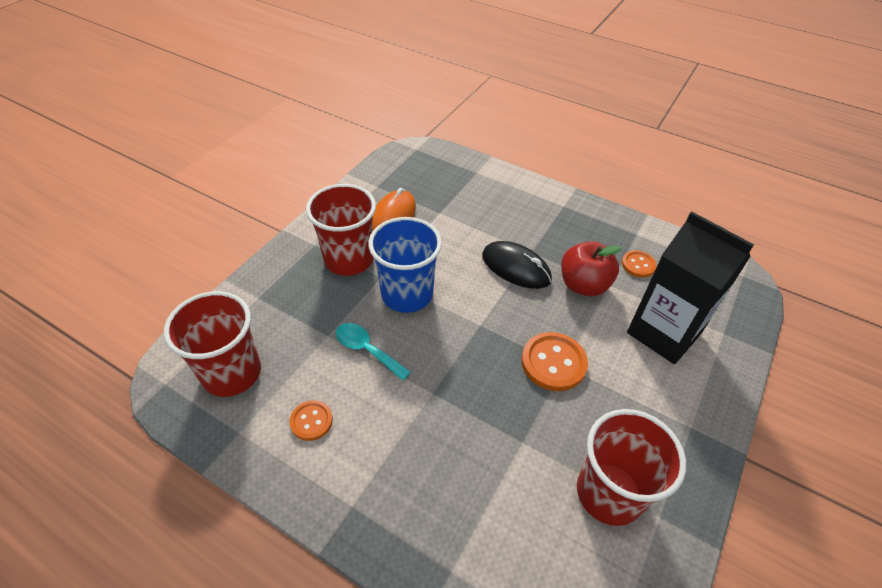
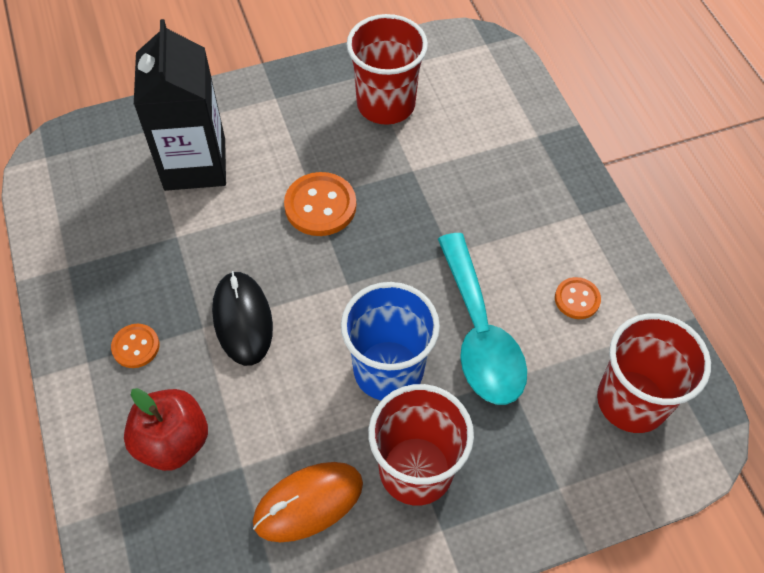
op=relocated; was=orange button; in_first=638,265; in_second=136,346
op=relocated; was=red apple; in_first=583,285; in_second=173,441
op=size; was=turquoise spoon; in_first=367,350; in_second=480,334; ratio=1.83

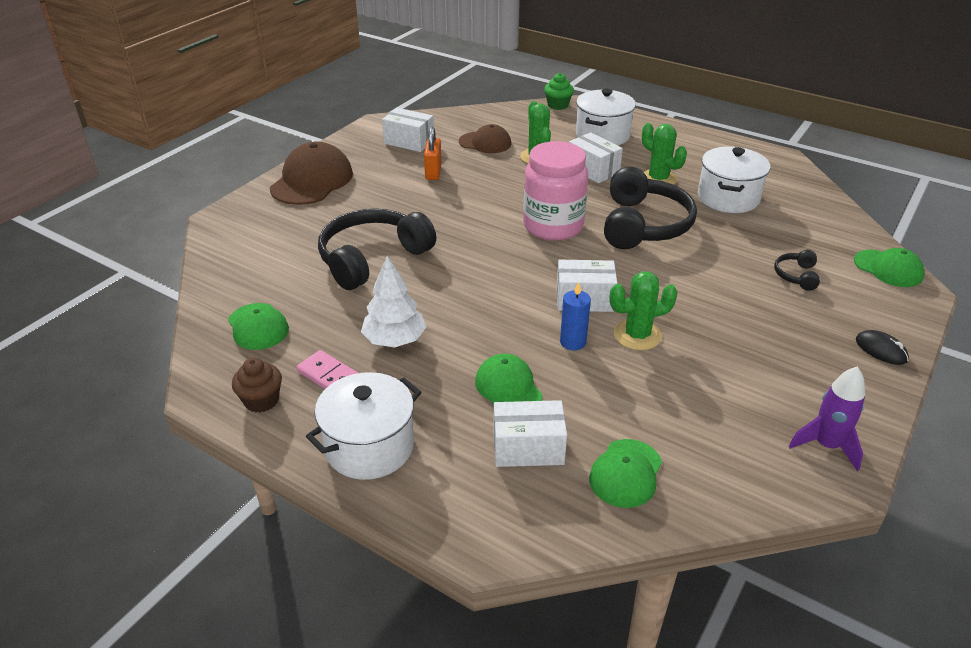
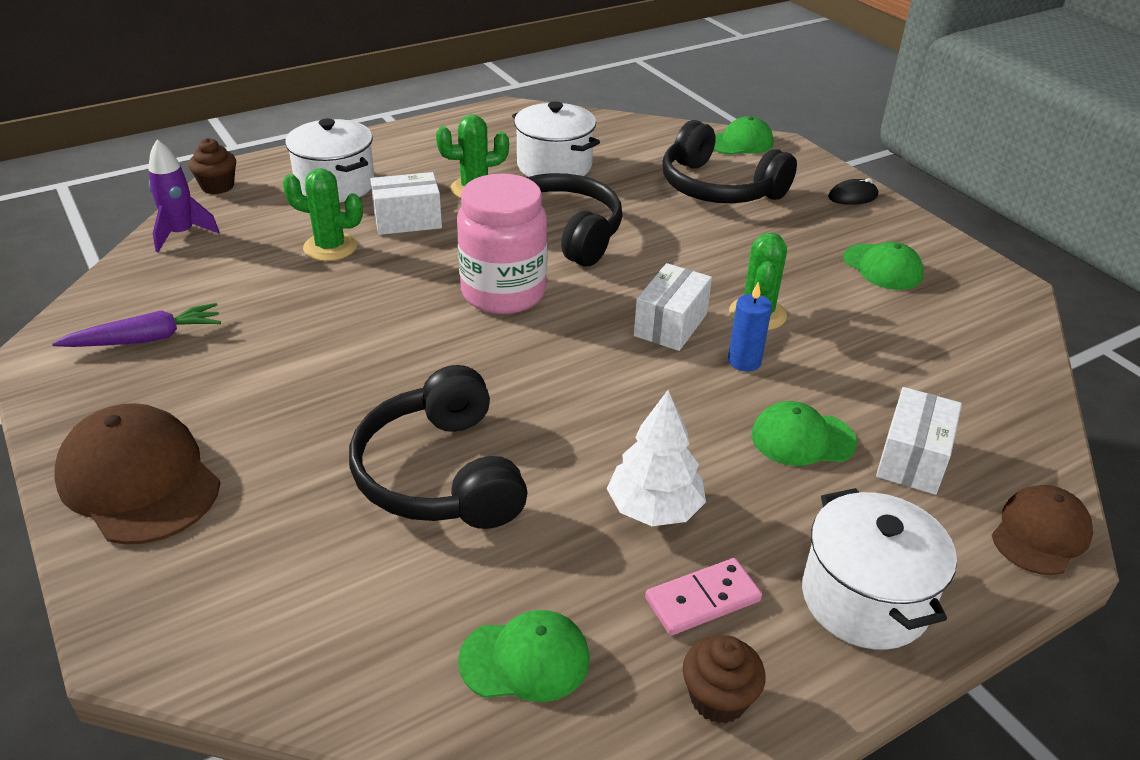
op=exchanged; was=white box; now=purple carrot; in_first=409,141; in_second=146,339
op=relocated; was=purple rocket; in_first=826,445; in_second=181,234
op=colour; was=green cupcake; now=brown cupcake; in_first=558,105; in_second=217,186
op=size; was=black headphones; in_first=796,276; in_second=718,188; ratio=2.28
op=relocated; was=green cap; in_first=626,473; in_second=882,267
op=relocated; was=brown cap; in_first=485,143; in_second=1040,533
op=missing; was=orange padlock; in_first=433,172

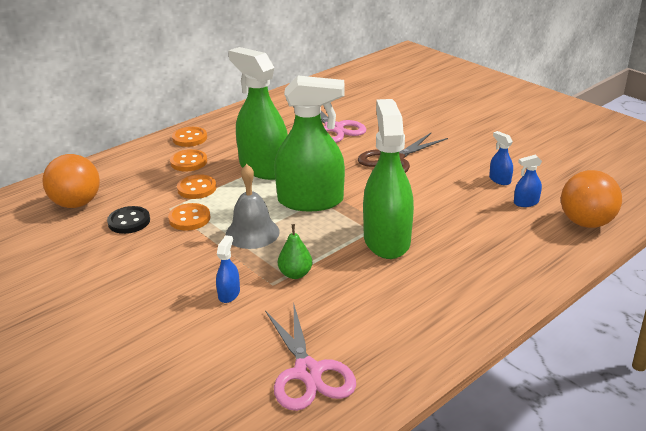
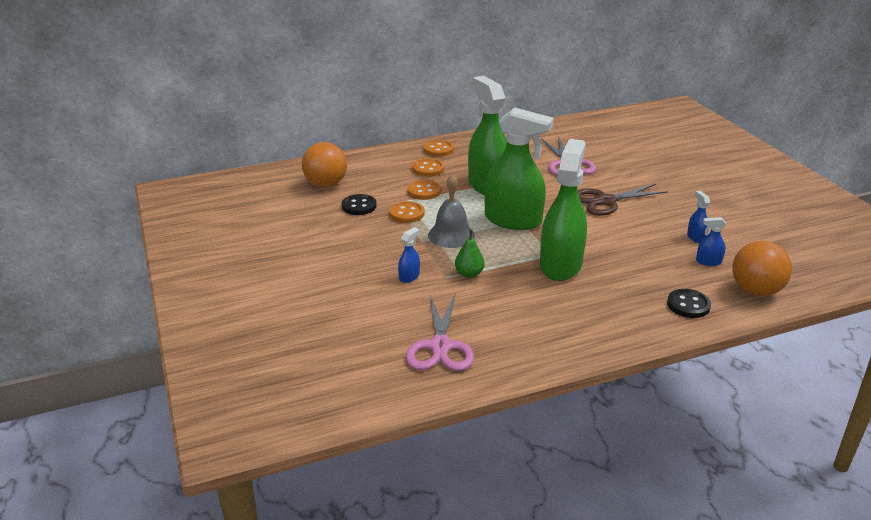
op=appeared; now=black button; in_second=688,305

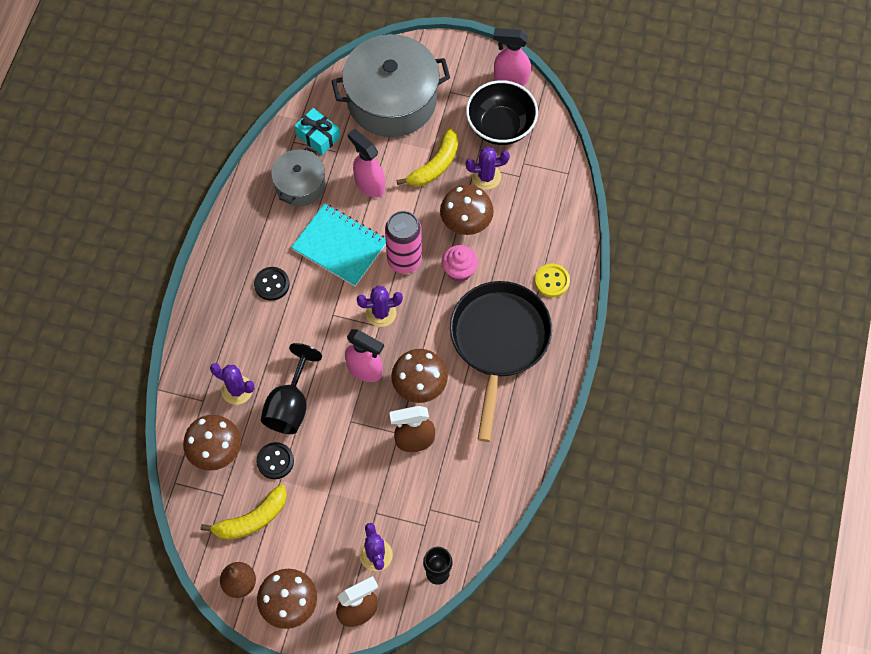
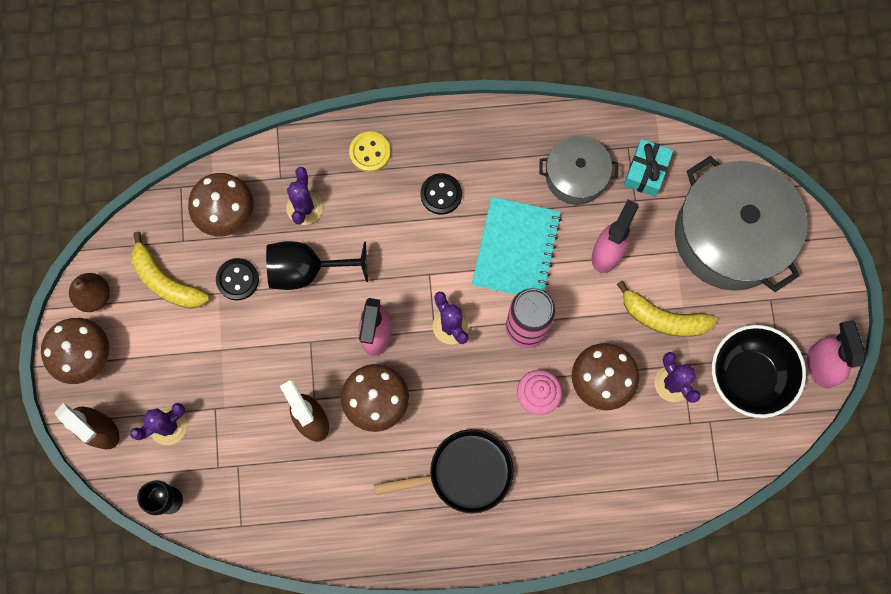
op=relocated; was=yellow button; in_first=552,281; in_second=370,152
op=size; was=black pan; in_first=499,342; in_second=464,473; ratio=0.66

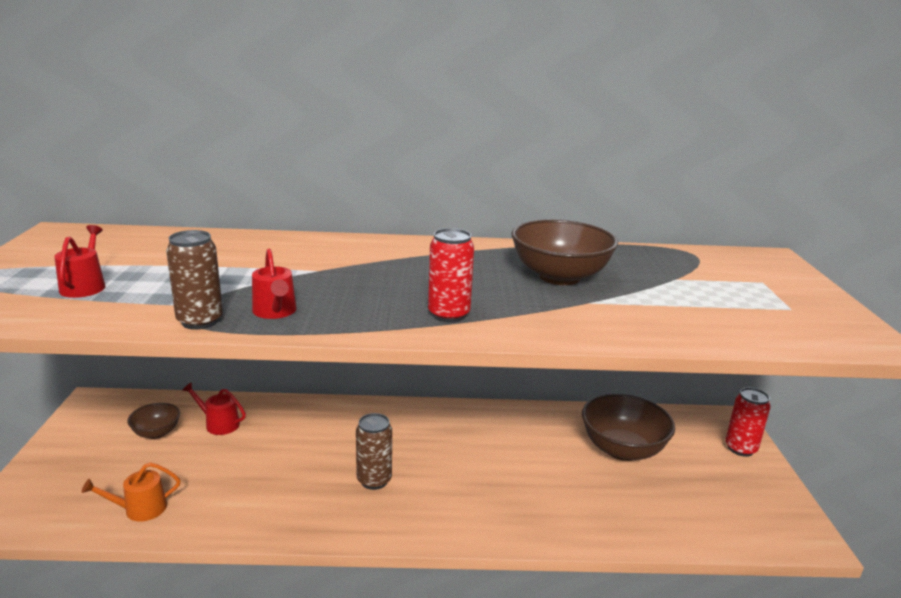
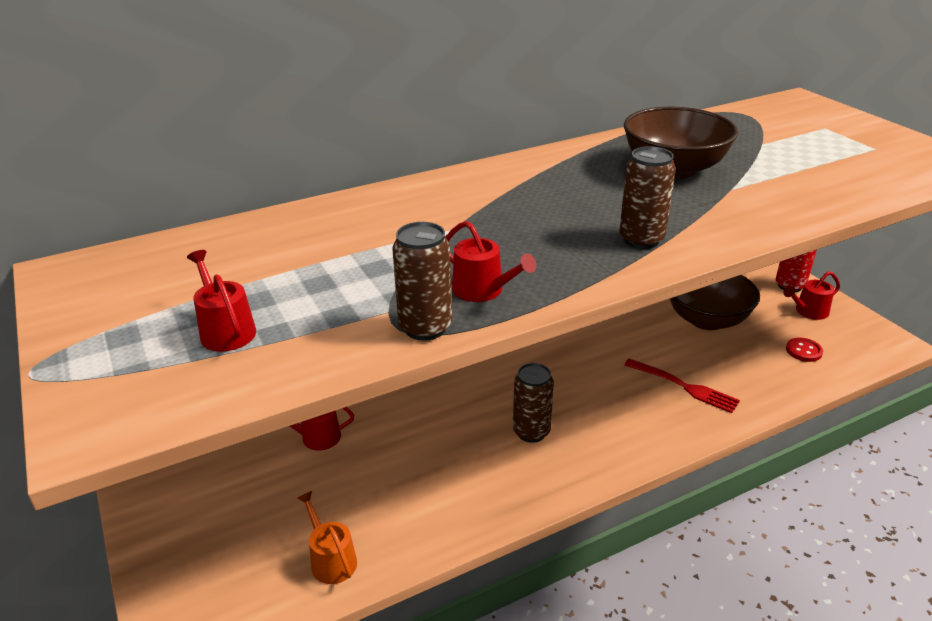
op=spun; was=orange watering can; in_first=140,509; in_second=331,559; clockwise=105
op=colour; was=red can; now=brown can; in_first=448,315; in_second=641,240
op=appeared; now=red fork; in_second=684,386
op=appeared; now=red watering can; in_second=808,311
op=appeared; now=red button; in_second=803,351
op=missing; was=brown bowl; in_first=156,433

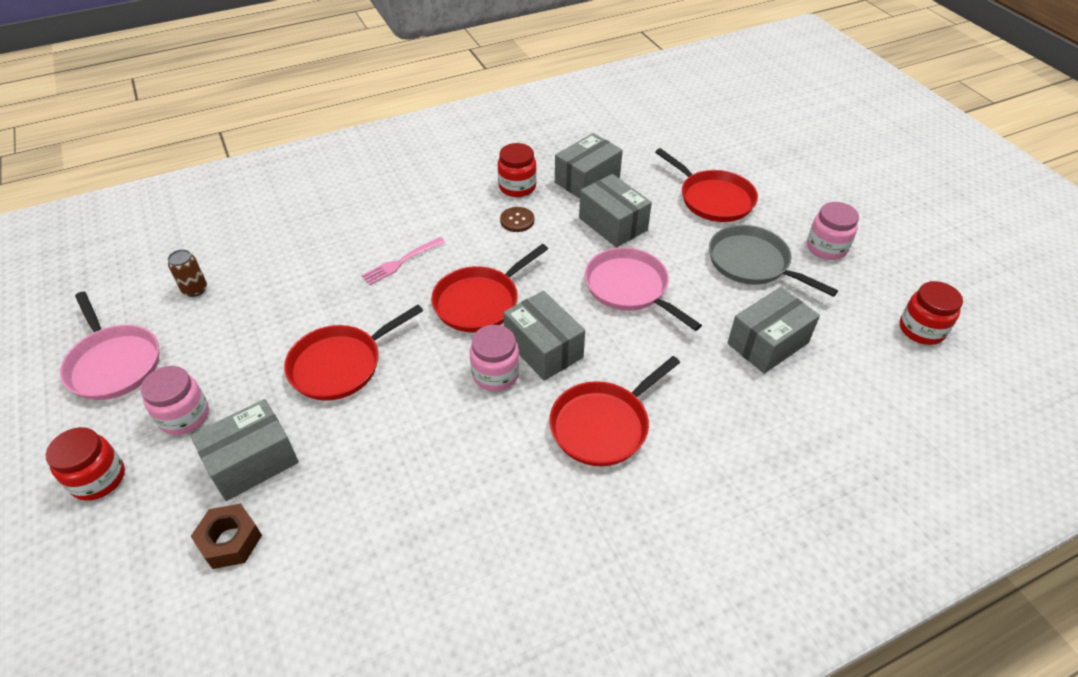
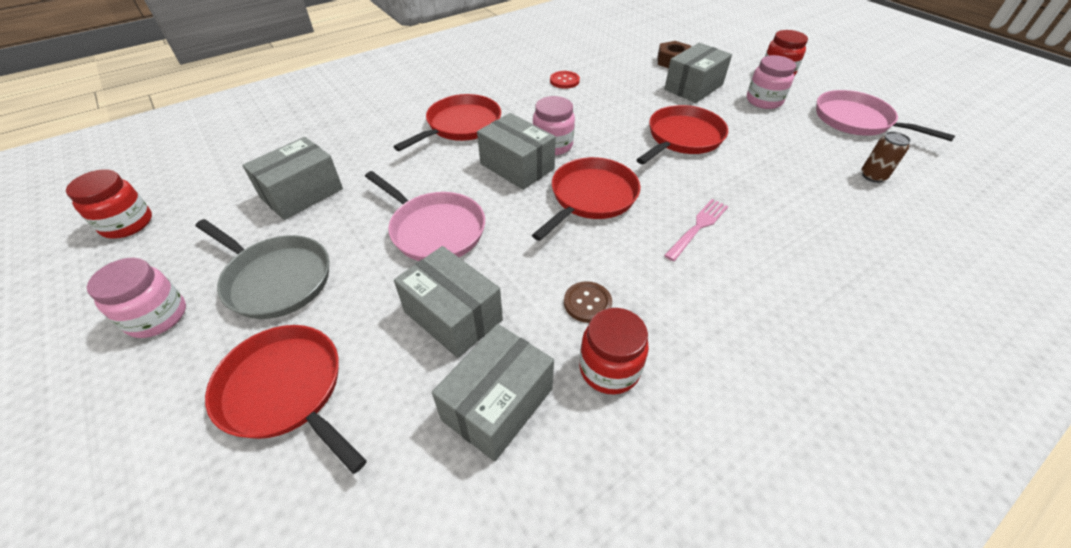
op=appeared; now=red button; in_second=564,81

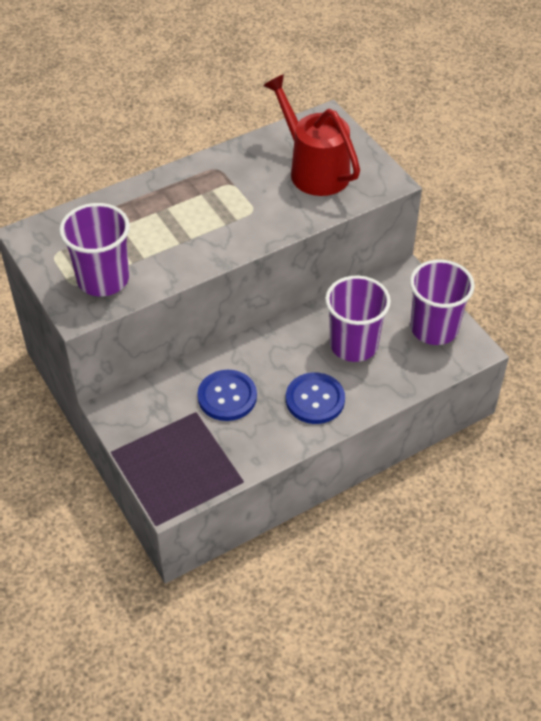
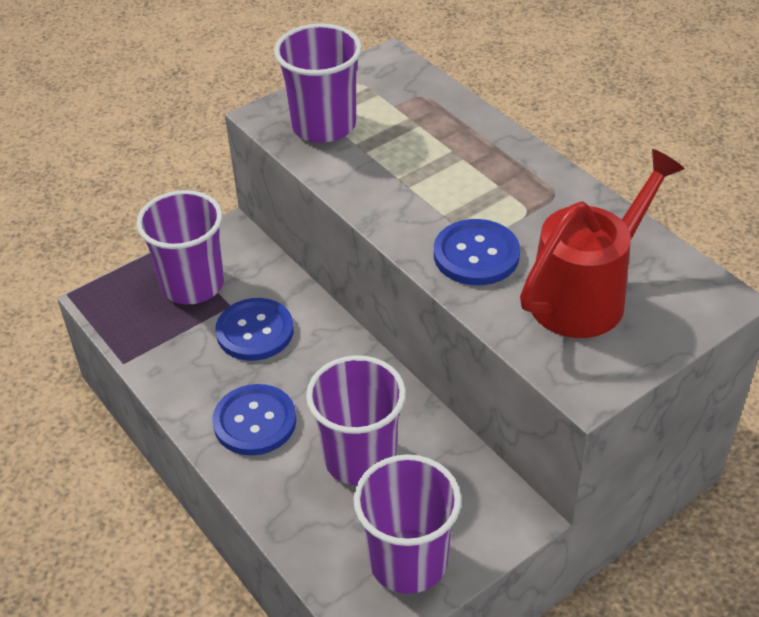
op=appeared; now=purple cup; in_second=192,284
op=appeared; now=blue button; in_second=476,255

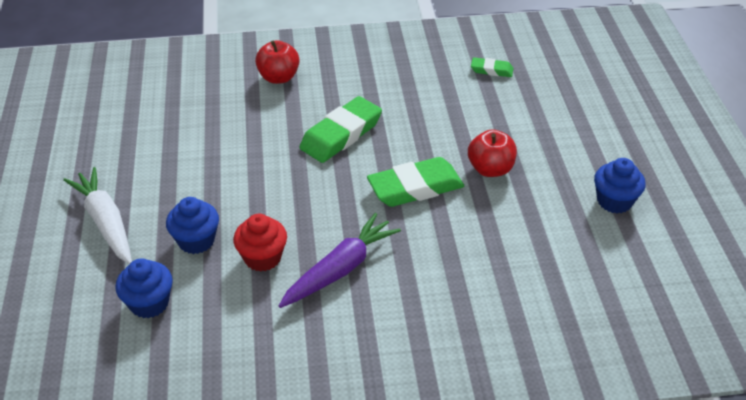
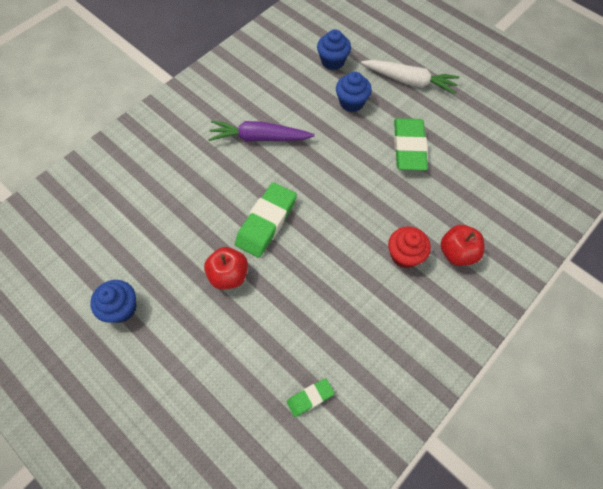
op=spun; was=purple carrot; in_first=340,269; in_second=259,138; clockwise=90
op=relocated; was=red cupcake; in_first=262,257; in_second=404,255
op=relocated; was=green eraser; in_first=341,134; in_second=409,147

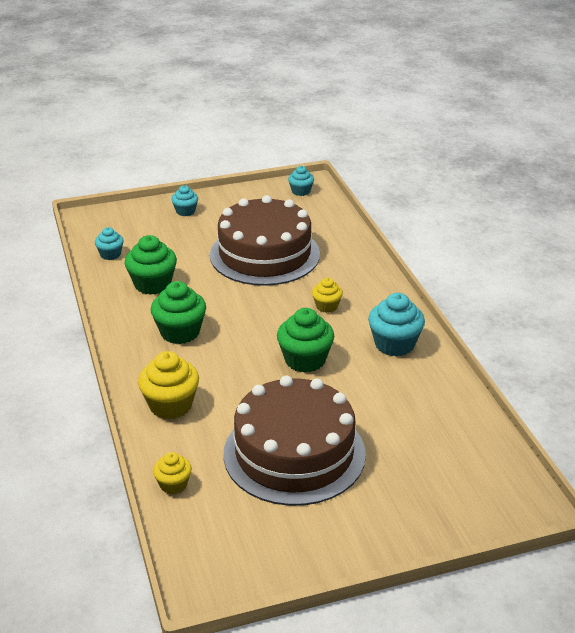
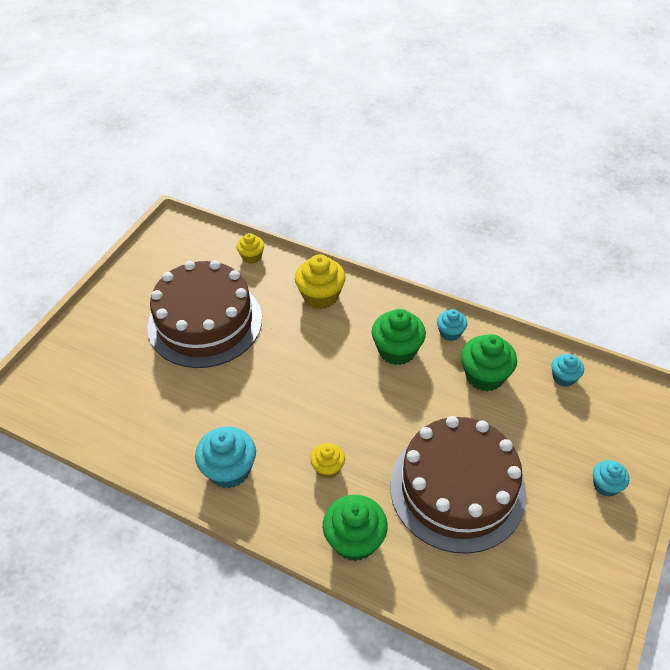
op=relocated; was=green cupcake; in_first=305,360; in_second=354,540
op=relocated; was=turquoise cupcake; in_first=301,191; in_second=450,333

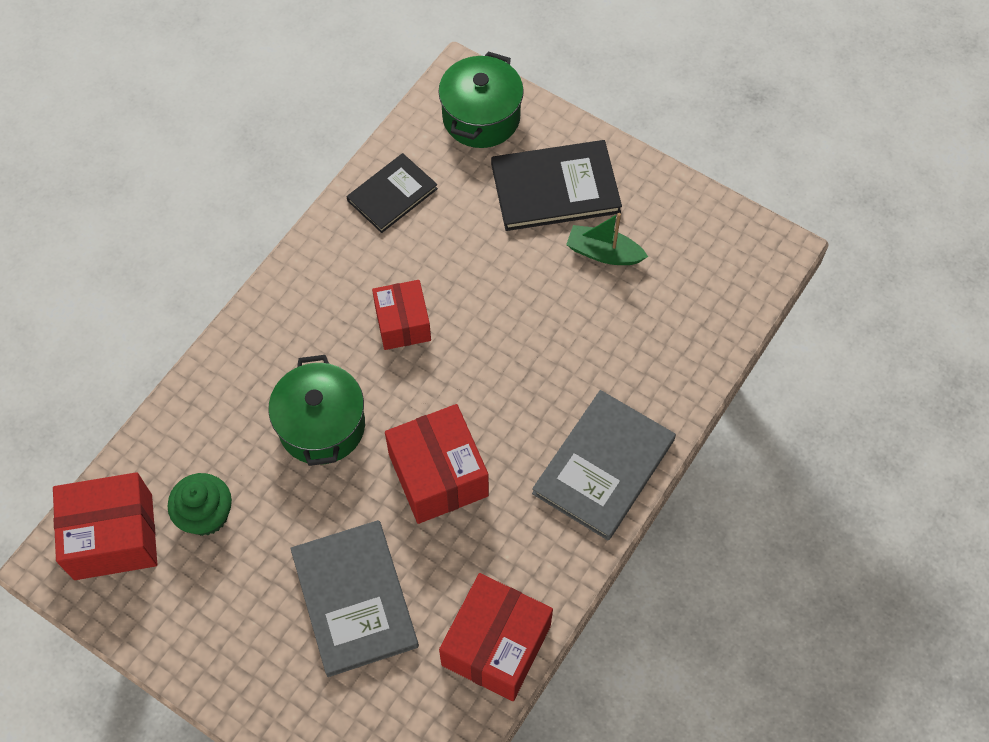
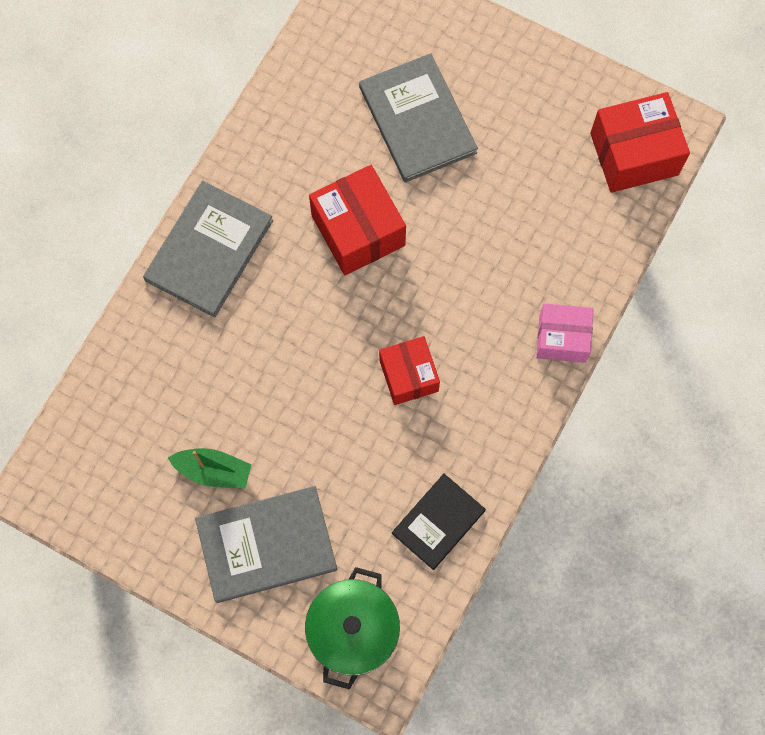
op=colour; was=black book; now=grey book; in_first=555,188; in_second=266,545
op=appeared; now=pink box; in_second=562,338
op=missing; was=green cupcake; in_first=206,515
op=missing; was=green pot; in_first=321,426
op=missing; was=red box; in_first=496,645

